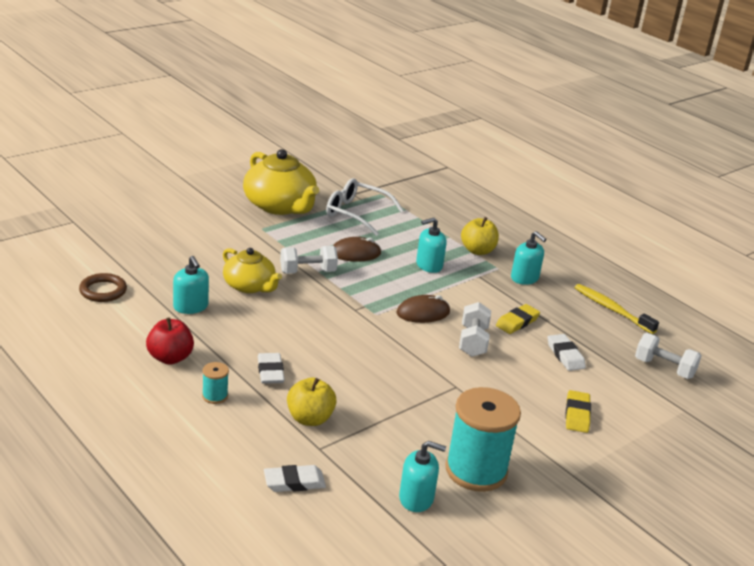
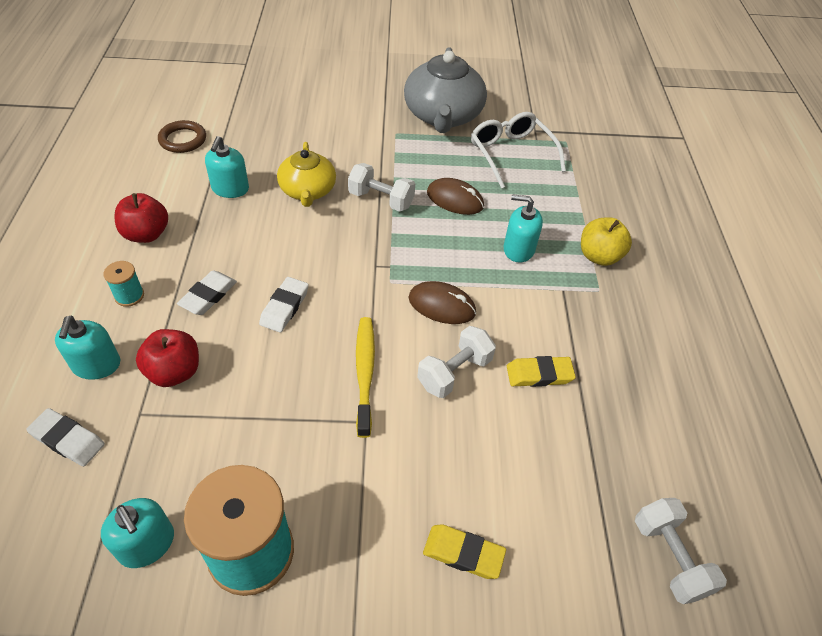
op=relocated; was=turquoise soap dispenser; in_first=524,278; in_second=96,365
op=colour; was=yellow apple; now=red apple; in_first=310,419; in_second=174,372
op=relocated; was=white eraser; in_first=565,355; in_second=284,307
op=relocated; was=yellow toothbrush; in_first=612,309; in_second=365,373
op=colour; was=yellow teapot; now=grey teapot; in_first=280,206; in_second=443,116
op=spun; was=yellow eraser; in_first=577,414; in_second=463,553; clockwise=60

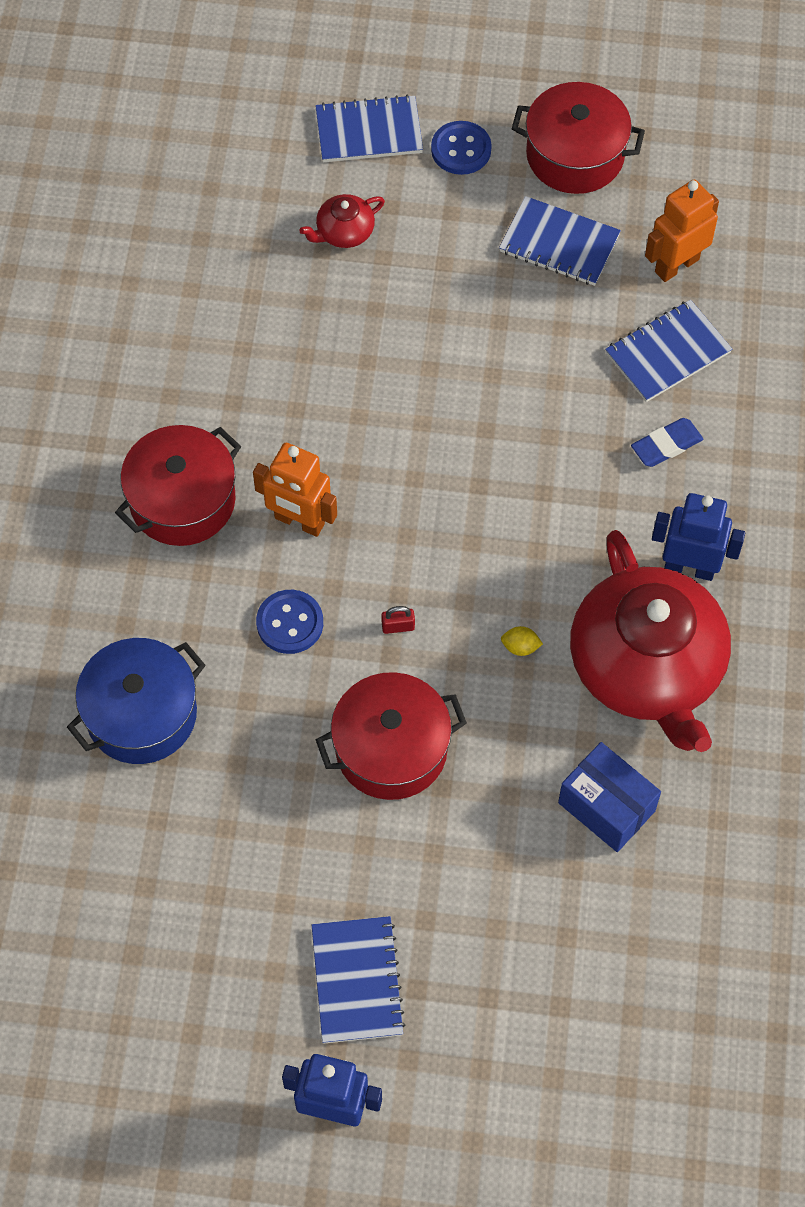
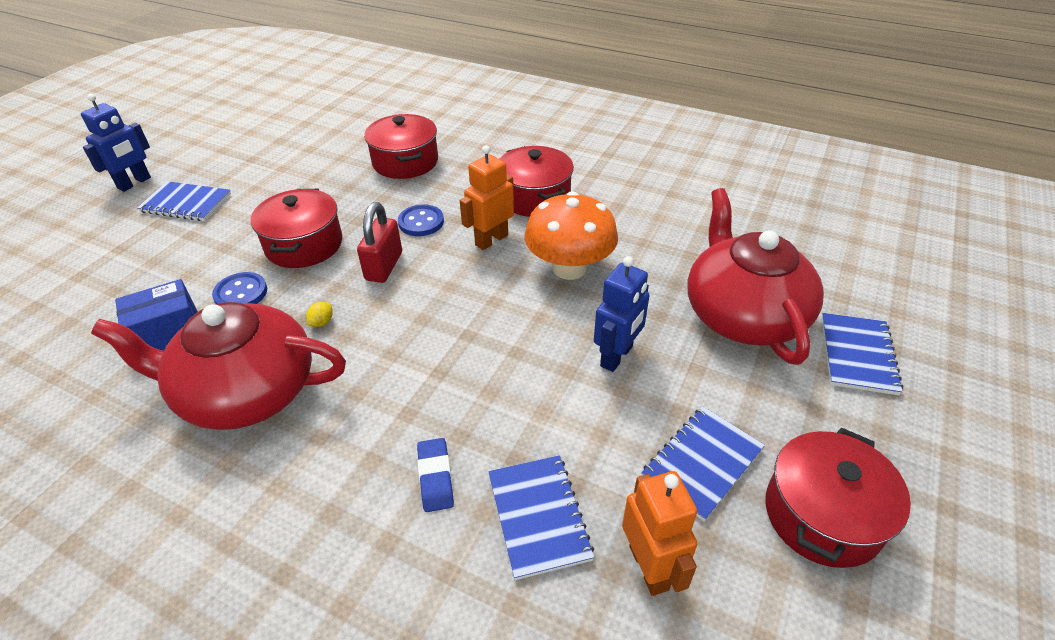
op=relocated; was=blue button; in_first=461,149; in_second=241,293
op=size; was=red padlock; in_first=398,626; in_second=384,266; ratio=2.24
op=colour; was=blue pot; now=red pot; in_first=141,714; in_second=405,162
op=appeared; now=orange mushroom; in_second=569,268
op=relocated; was=blue robot; in_first=689,567; in_second=617,356
op=size; was=red teapot; in_first=344,232; in_second=743,315; ratio=2.46

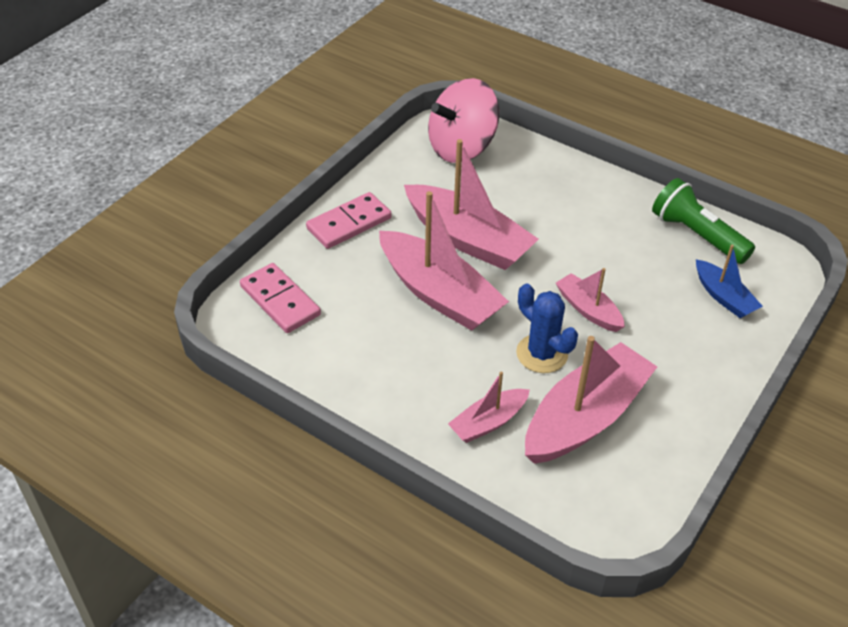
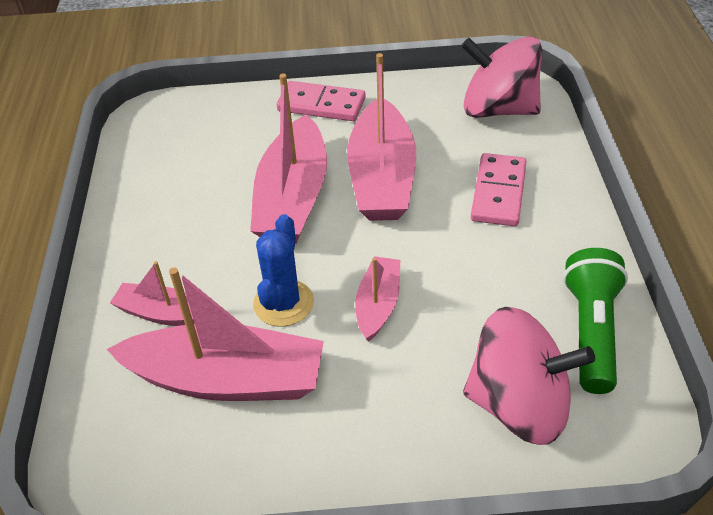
op=exchanged; was=blue boat; now=pink spinning top; in_first=724,297; in_second=519,405
op=relocated; was=pink domino; in_first=280,300; in_second=499,193

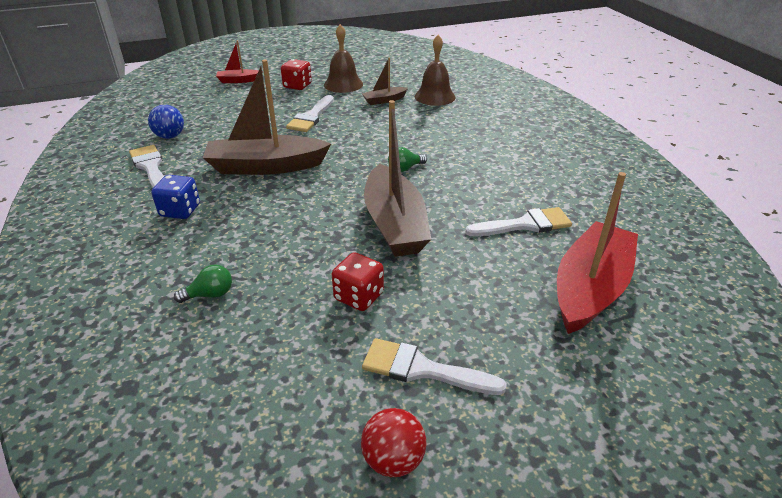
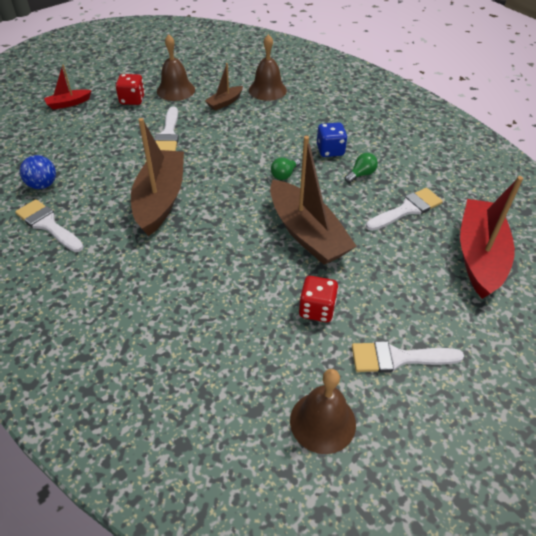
op=spun; was=brown boat; in_first=266,166; in_second=160,199; clockwise=120
op=appeared; now=brown bell; in_second=322,422
op=relocated; was=blue dice; in_first=180,211; in_second=330,150
op=relocated; was=green light bulb; in_first=210,294; in_second=361,174
op=missing; was=red ball; in_first=393,460

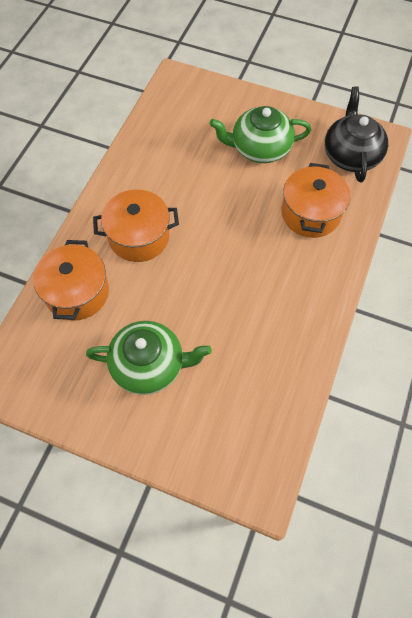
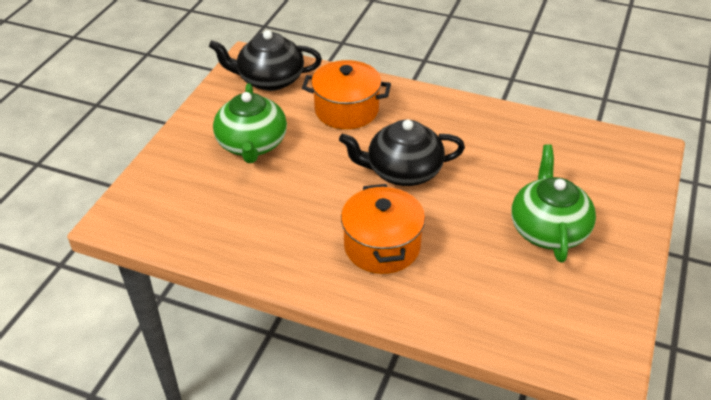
op=appeared; now=black teapot; in_second=403,171
op=missing; was=orange pot; in_first=77,292

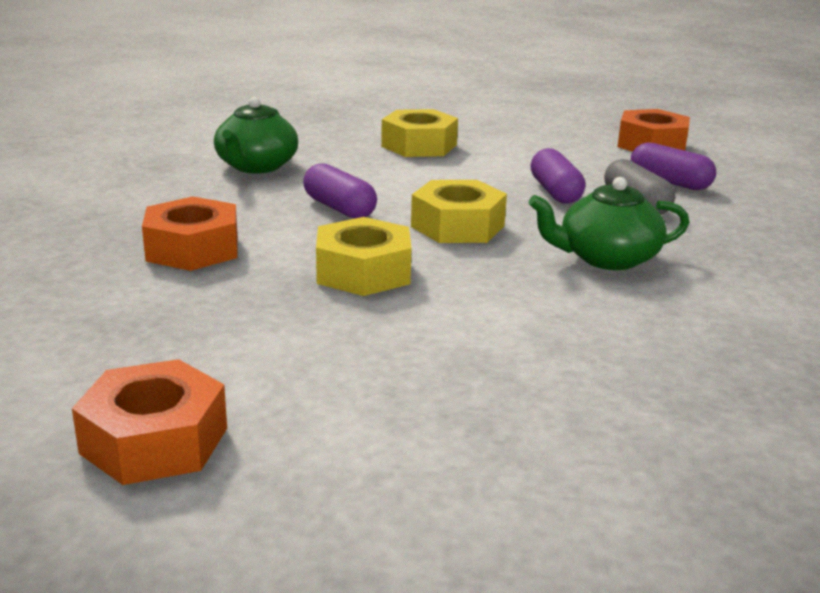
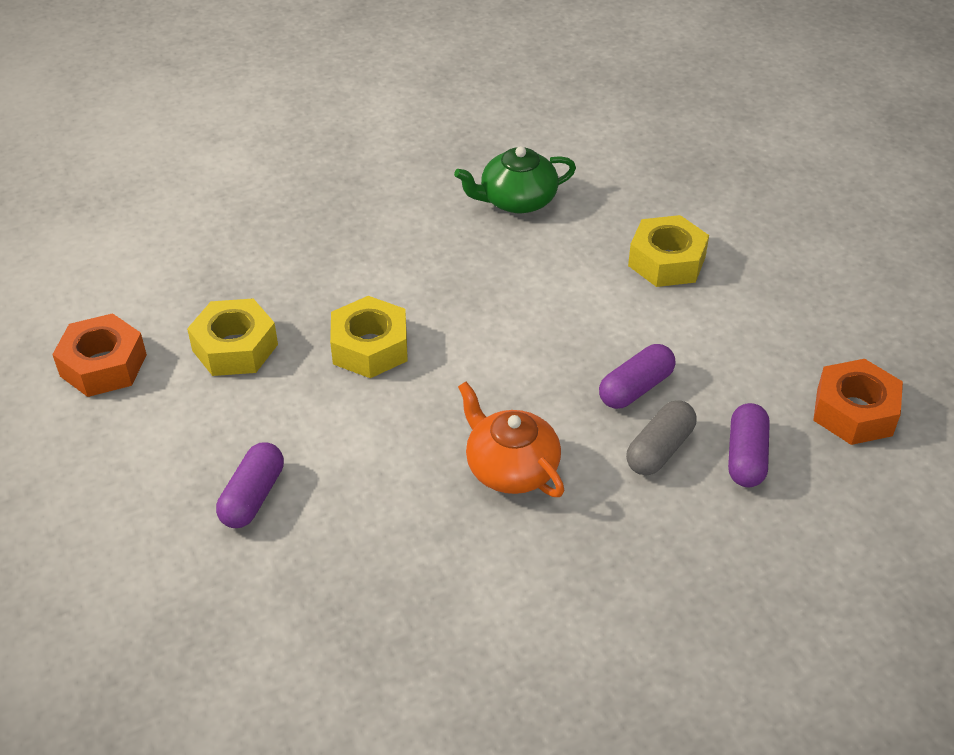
op=relocated; was=yellow nut; in_first=457,226; in_second=235,347
op=relocated; was=purple capsule; in_first=339,208; in_second=253,496
op=colour; was=green teapot; now=orange teapot; in_first=606,258; in_second=510,468
op=missing; was=orange nut; in_first=193,249

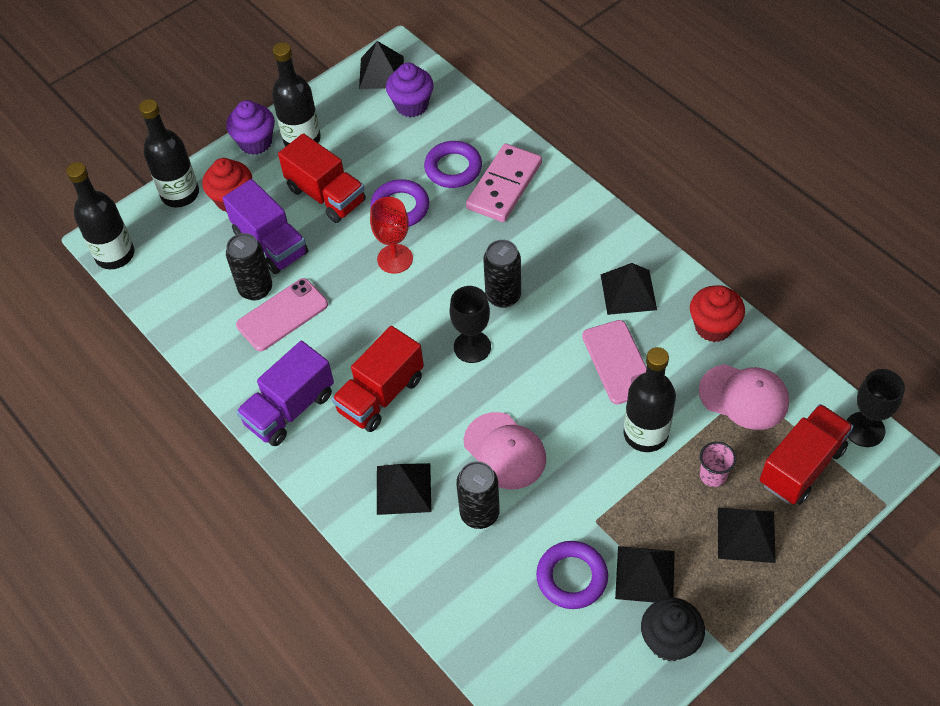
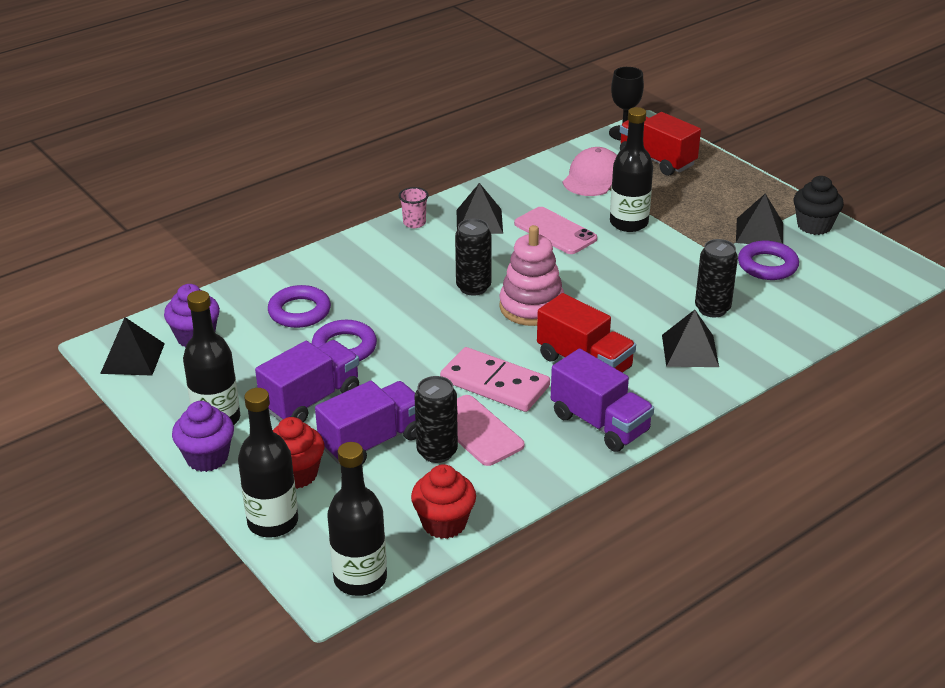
op=colour; was=red truck; now=purple truck; in_first=326,195; in_second=311,399
op=relocated; was=pink cup; in_first=713,475; in_second=414,223
op=relocated; was=red cupcake; in_first=713,327; in_second=444,523
op=relocated; was=pink domino; in_first=504,185; in_second=494,384
op=exchanged; was=black goblet; now=pink stacking toy; in_first=472,347; in_second=531,307
op=spun; was=pink phone; in_first=618,362; in_second=555,231; clockwise=60
op=missing; was=red goblet; in_first=395,259
op=missing; was=pink cap; in_first=504,451
op=missing; was=black pyramid; in_first=746,534

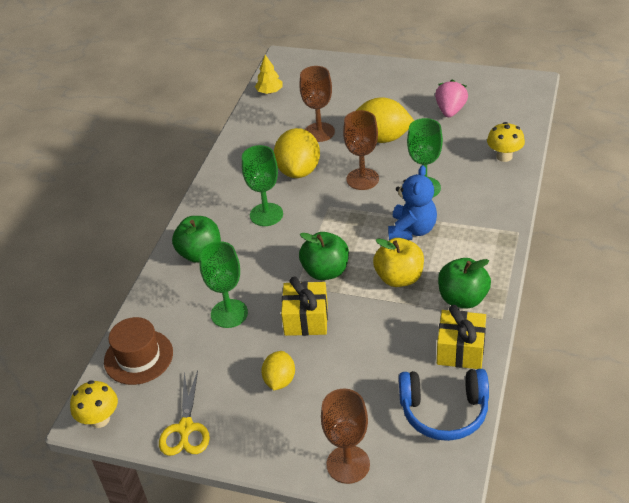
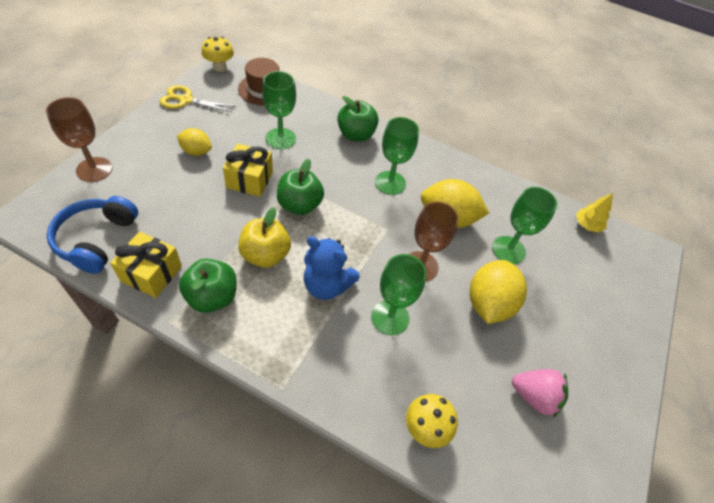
op=colour; was=brown goblet; now=green goblet; in_first=319,132; in_second=508,250

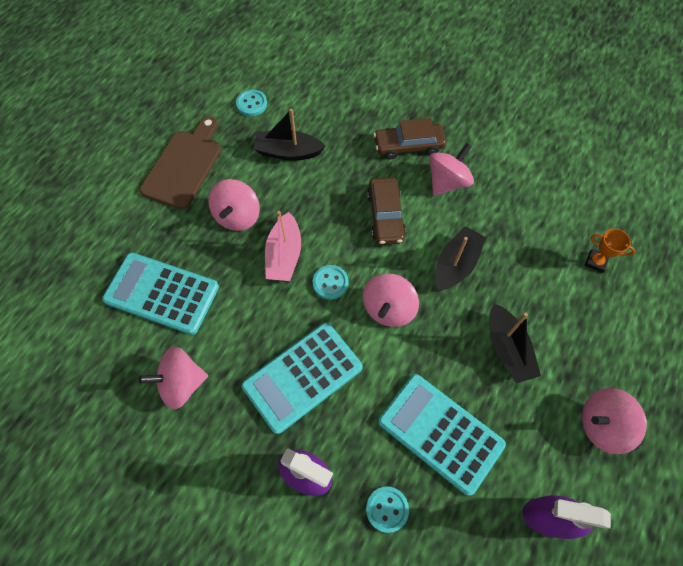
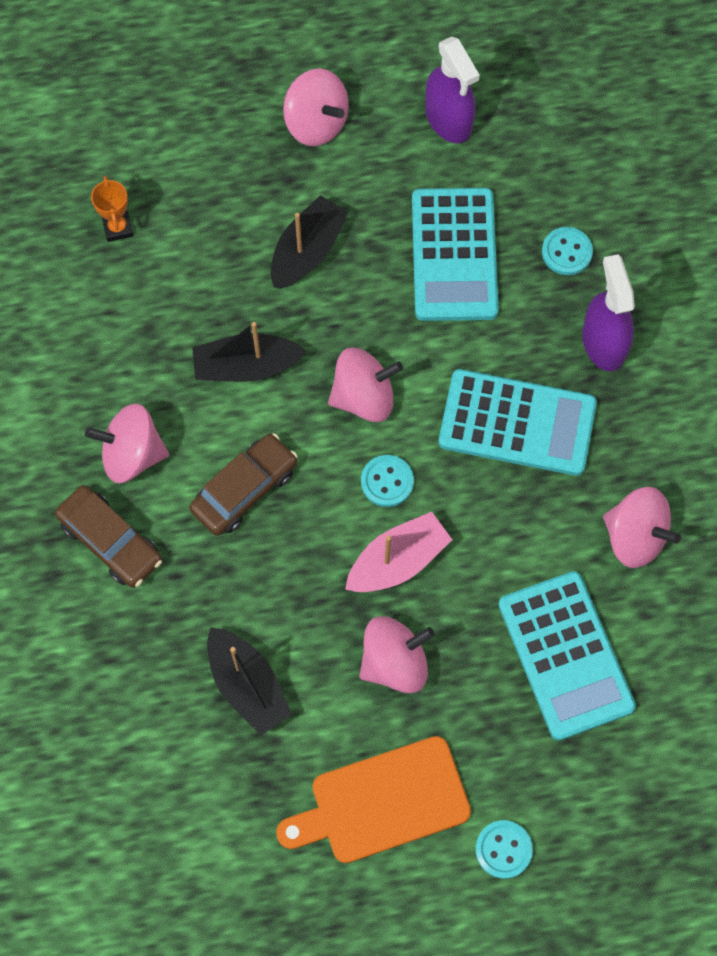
op=colour; was=brown cutting board; now=orange cutting board; in_first=184,166; in_second=382,802
op=relocated; was=turquoise button; in_first=251,104; in_second=503,849

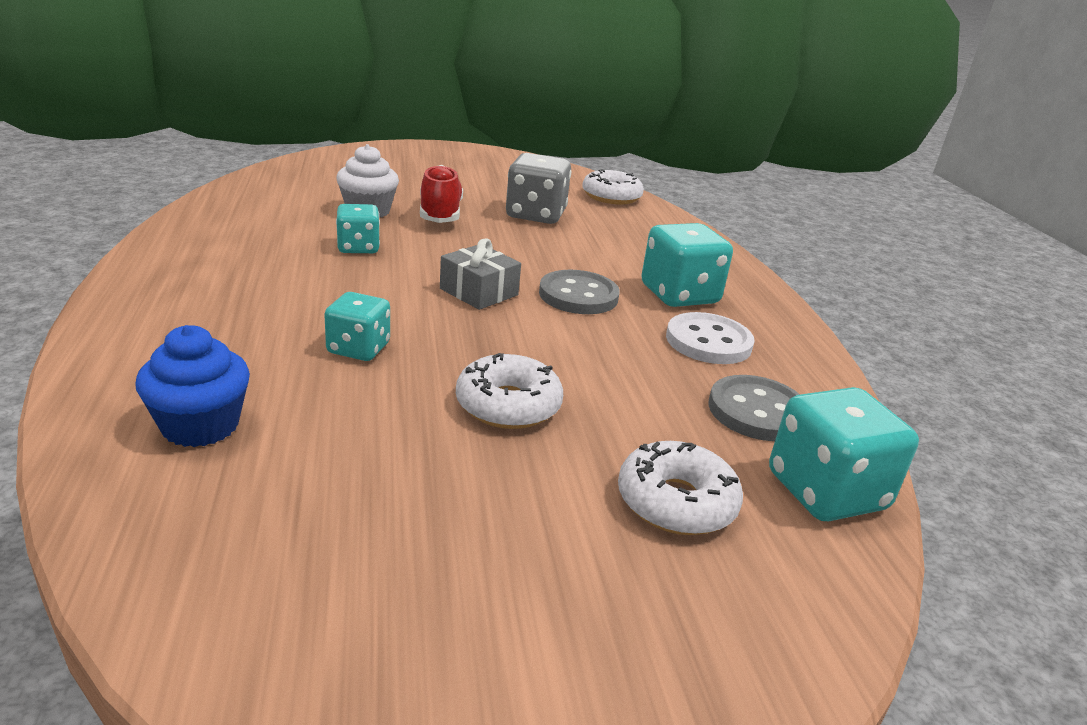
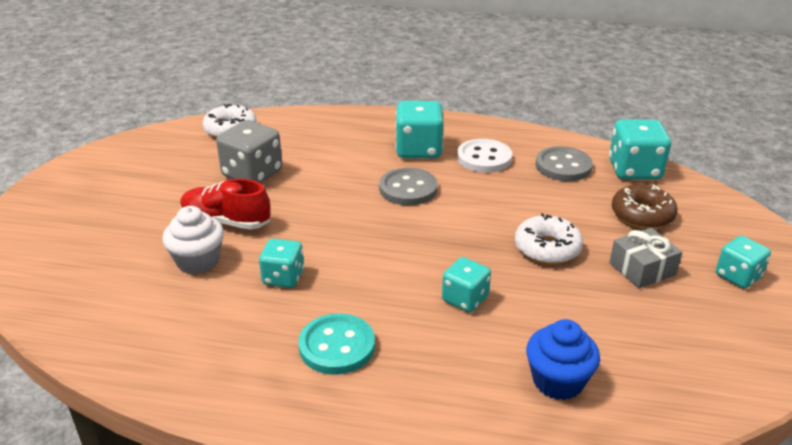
op=appeared; now=turquoise button; in_second=337,346
op=relocated; was=grey gift; in_first=479,292; in_second=642,269
op=colour; was=white donut; now=brown donut; in_first=676,502; in_second=642,215
op=appeared; now=turquoise dice; in_second=738,276

